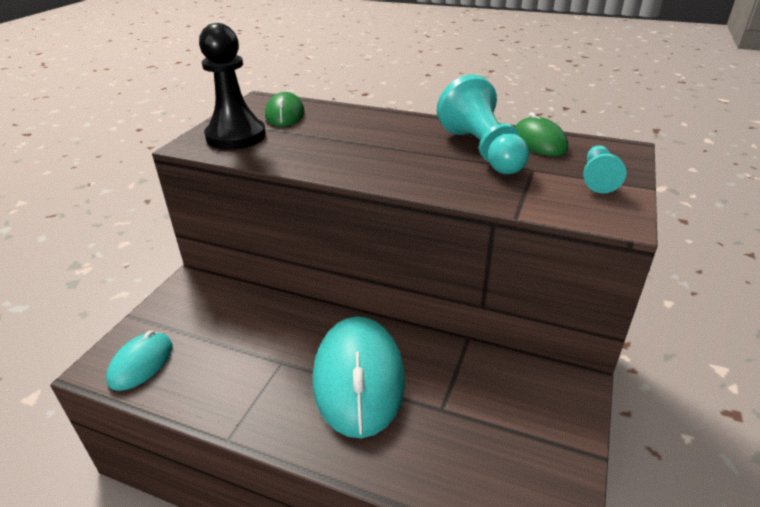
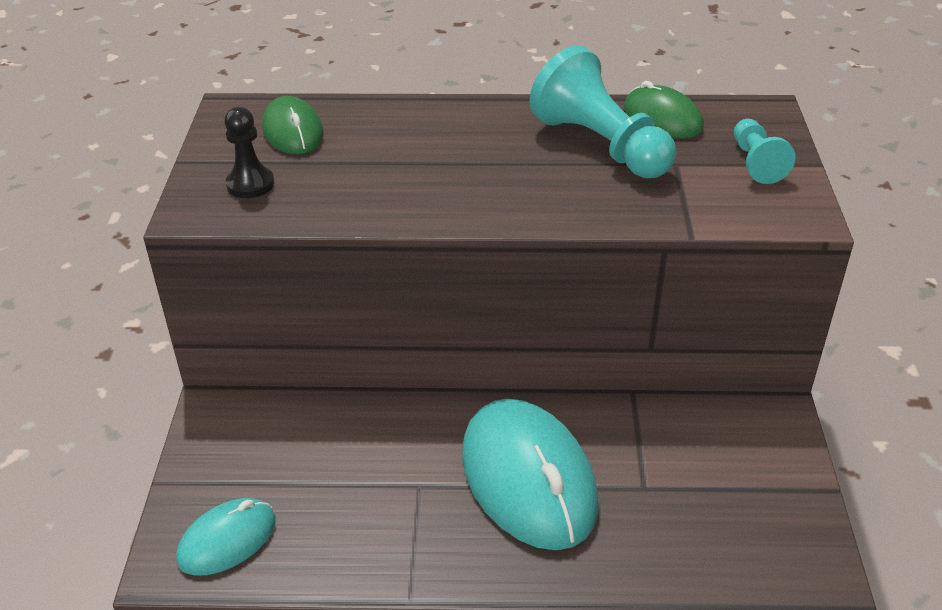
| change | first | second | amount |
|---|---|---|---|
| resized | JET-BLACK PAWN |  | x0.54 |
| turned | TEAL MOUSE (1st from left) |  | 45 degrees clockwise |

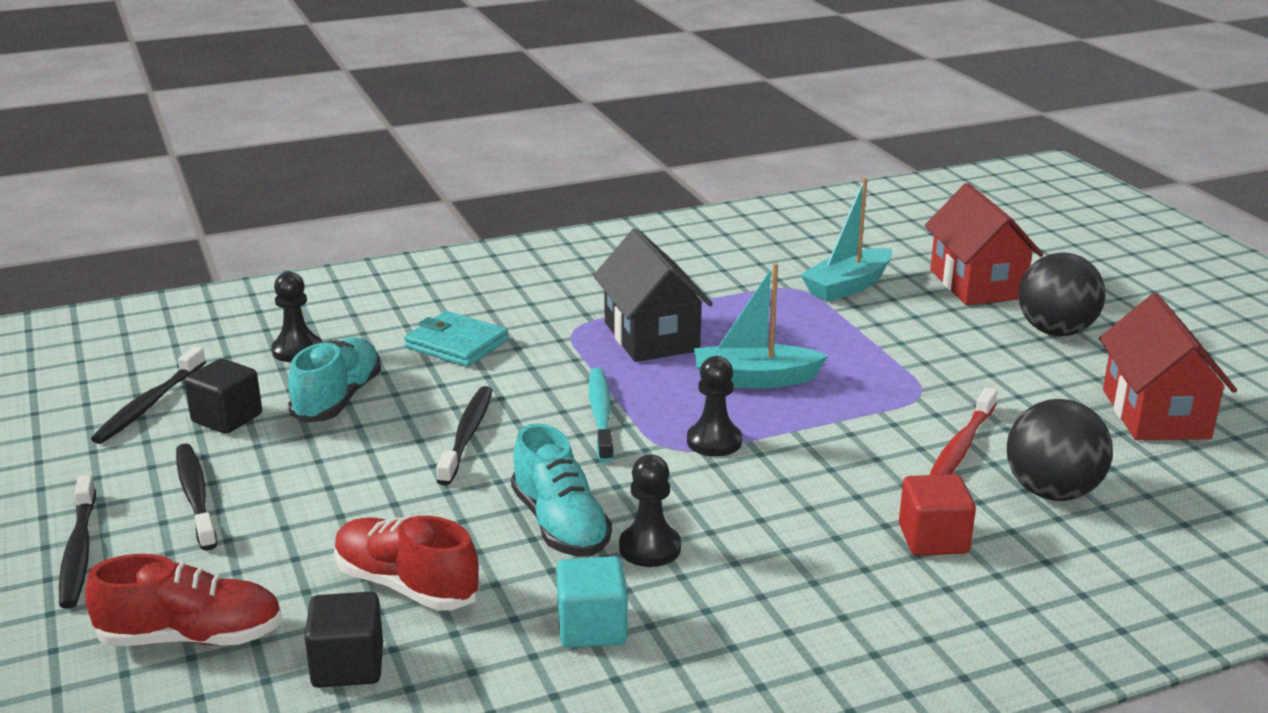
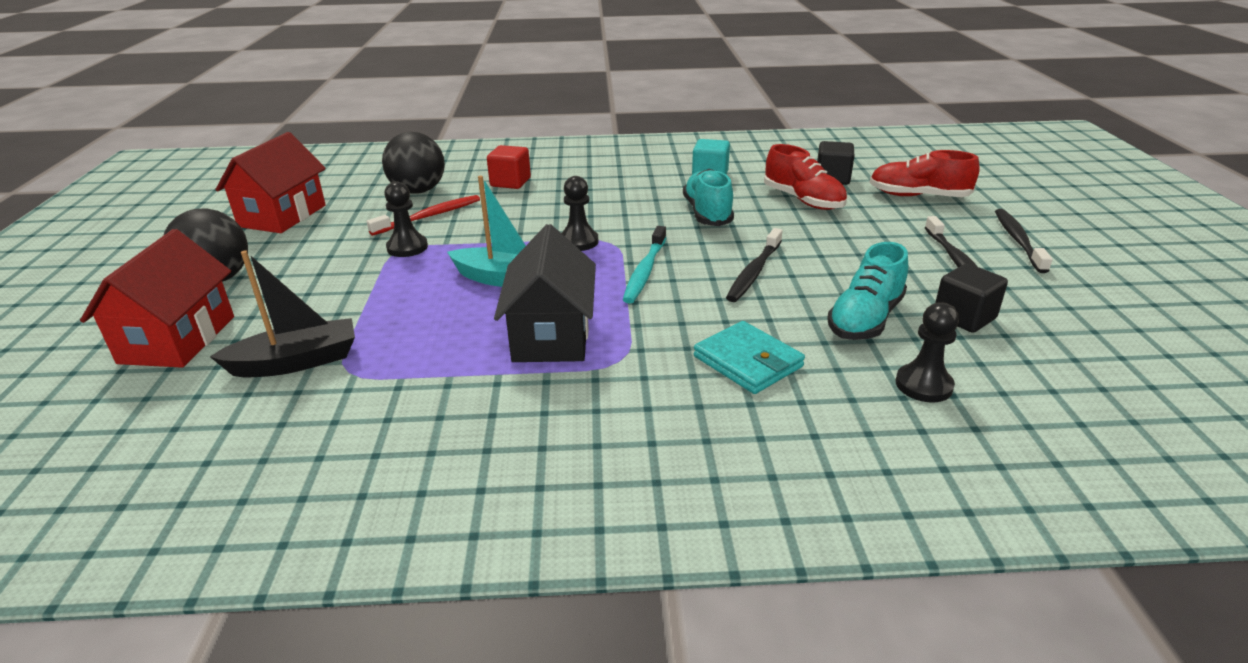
| change | first | second | amount |
|---|---|---|---|
| recoloured | TEAL TOY BOAT (2nd from left) | JET-BLACK TOY BOAT |  |
| removed | JET-BLACK DENTAL BRUSH (2nd from left) |  |  |
| moved | JET-BLACK PAWN (2nd from left in the first image) | JET-BLACK PAWN (1st from left) |  |

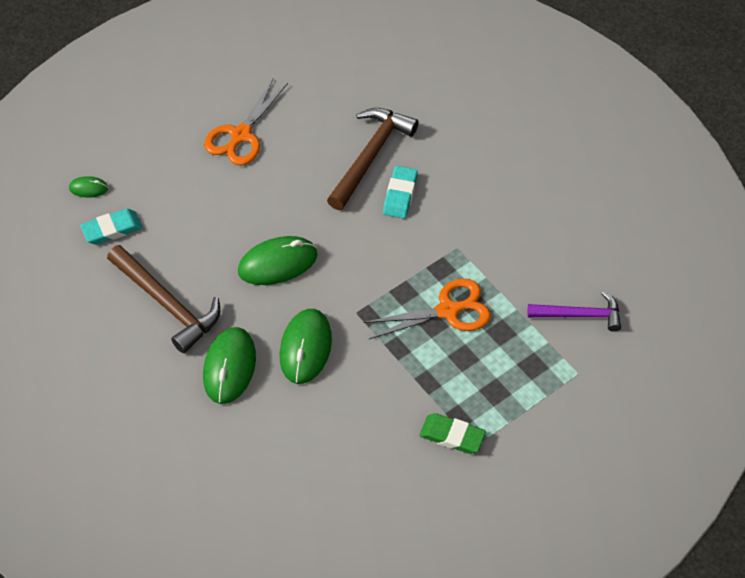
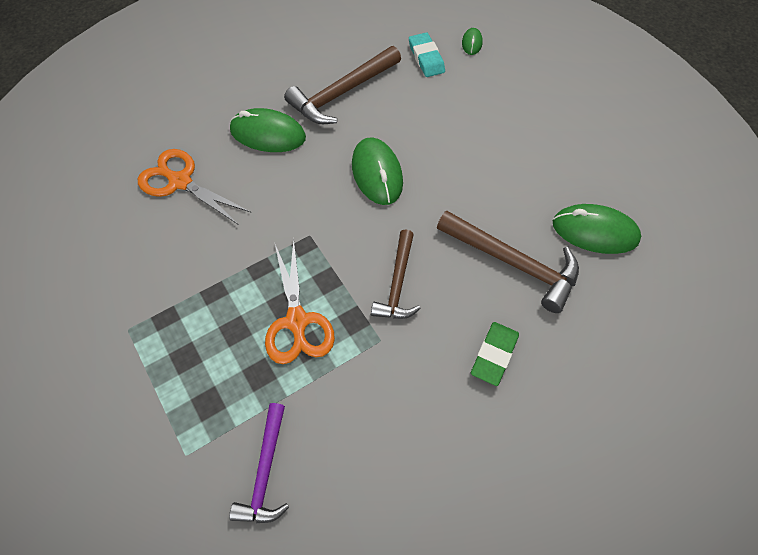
| change | first | second | amount |
|---|---|---|---|
| moved | BRIGHT ORANGE PAIR OF SCISSORS (1st from left) |  |  |
| removed | TEAL PENCIL ERASER (2nd from left) |  |  |
| moved | GREEN MOUSE (4th from left) |  |  |
| moved | GREEN PENCIL ERASER |  |  |
| added |  | DARK BROWN HAMMER (2nd from left) |  |

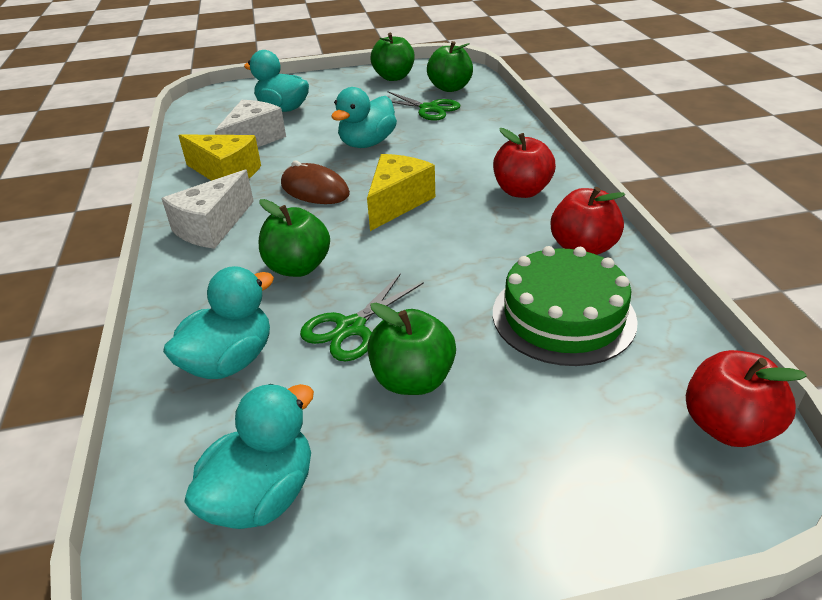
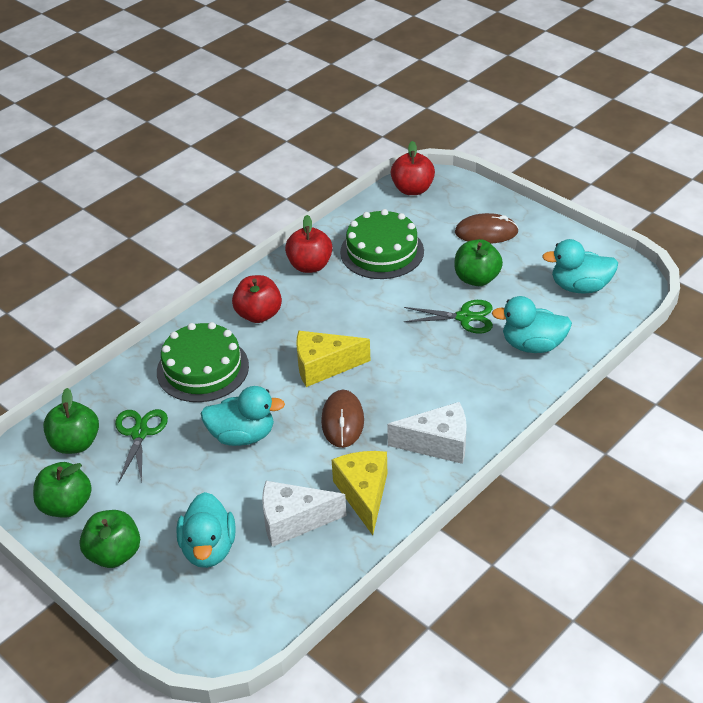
| change | first | second | amount |
|---|---|---|---|
| moved | GREEN APPLE FRUIT (1st from left in the first image) | GREEN APPLE FRUIT (3rd from left) |  |
| added |  | DARK BROWN MOUSE (2nd from left) |  |
| added |  | GREEN GATEAU (1st from left) |  |

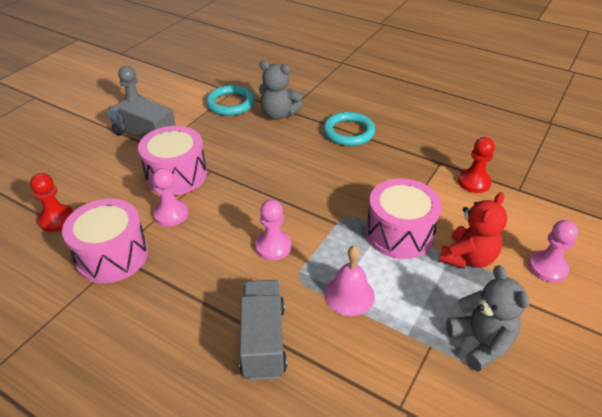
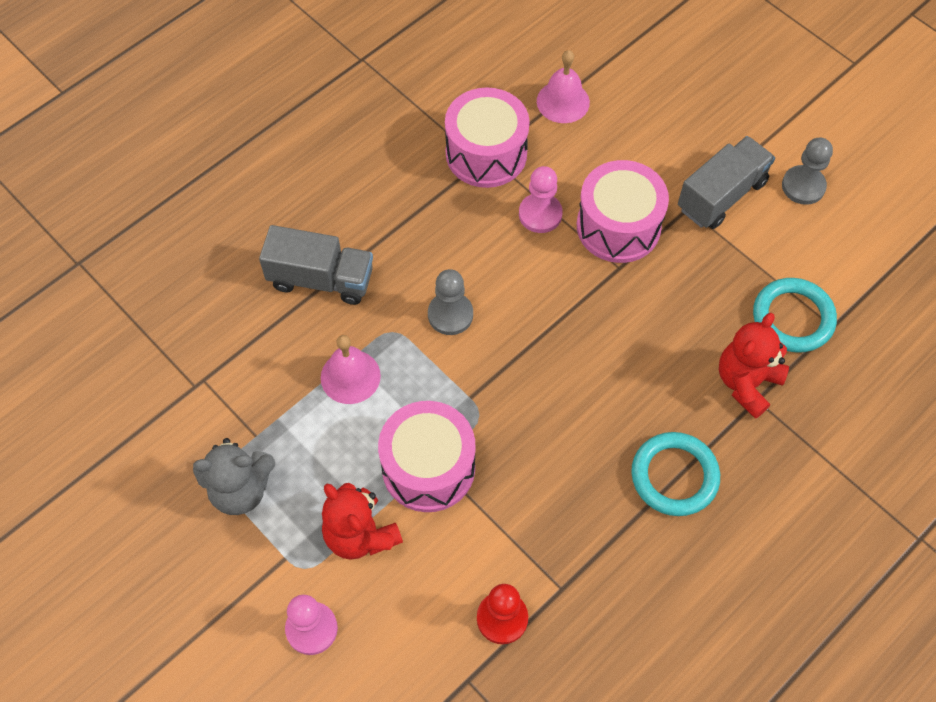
| change | first | second | amount |
|---|---|---|---|
| recoloured | ASH-GREY TEDDY BEAR (1st from left) | CRIMSON TEDDY BEAR (2nd from left) |  |
| replaced | CRIMSON PAWN (1st from left) | PINK BELL (2nd from left) |  |
| recoloured | PINK PAWN (2nd from left) | ASH-GREY PAWN (1st from left) |  |

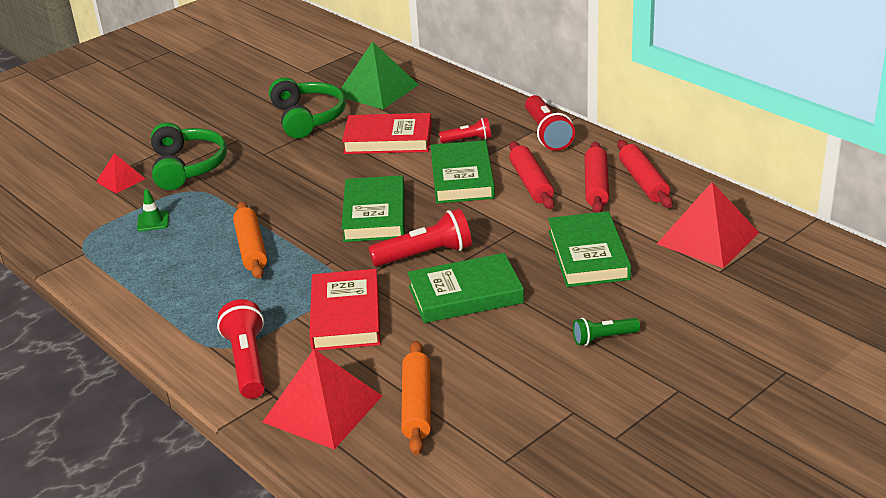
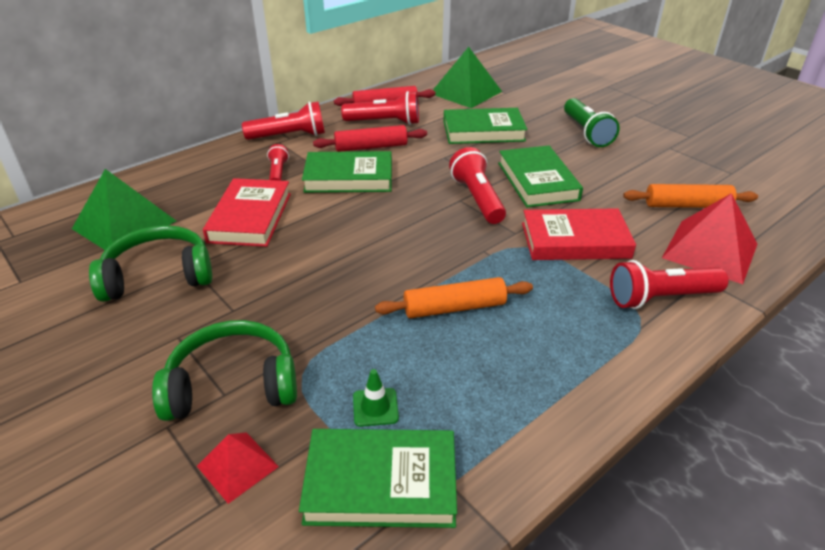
| change | first | second | amount |
|---|---|---|---|
| replaced | CRIMSON PASTRY ROLLER (2nd from left) | CRIMSON TORCH (3rd from left) |  |
| moved | GREEN HARDCOVER (1st from left in the first image) | GREEN HARDCOVER (2nd from left) |  |
| recoloured | CRIMSON SOLID PYRAMID (3rd from left) | GREEN SOLID PYRAMID (2nd from left) |  |
| resized | GREEN TORCH |  | x1.70 |

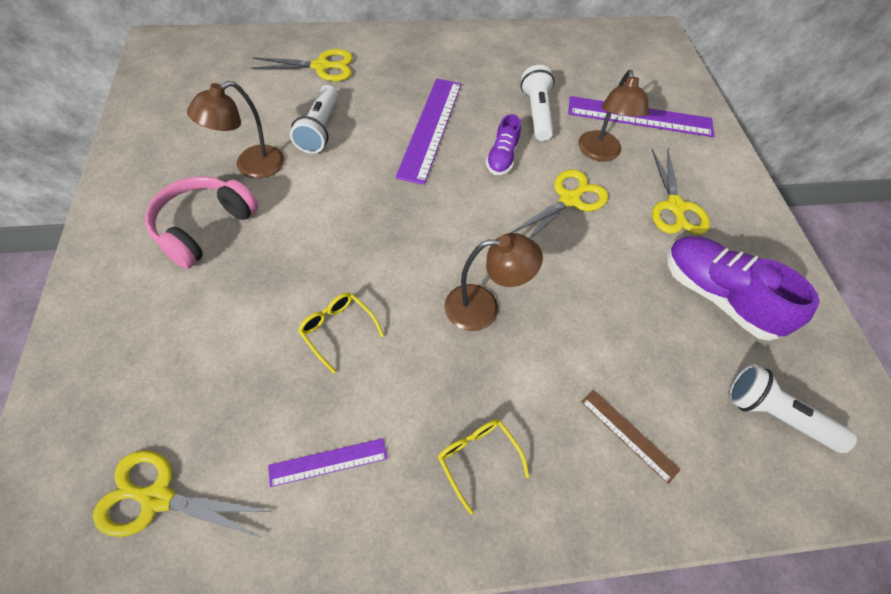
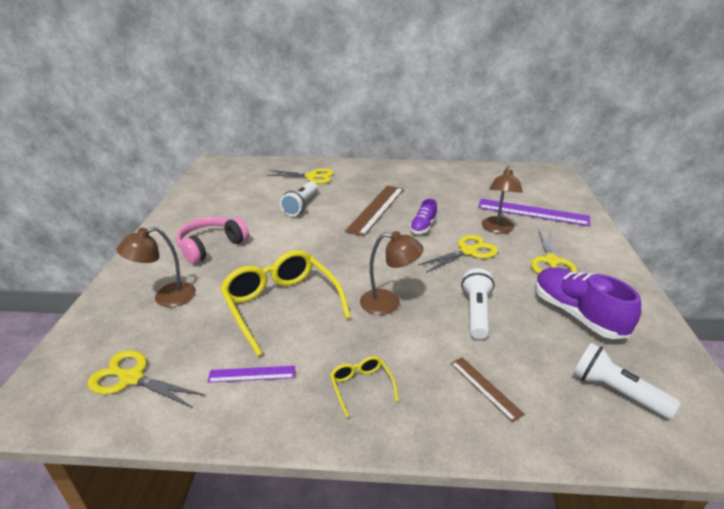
| change | first | second | amount |
|---|---|---|---|
| moved | WHITE TORCH (2nd from left) |  |  |
| recoloured | PURPLE MEASURING STICK (2nd from left) | DARK BROWN MEASURING STICK (1st from left) |  |
| moved | DARK BROWN DESK LAMP (1st from left) |  |  |
| resized | GOLDEN EYEGLASSES (1st from left) |  | x2.18 |

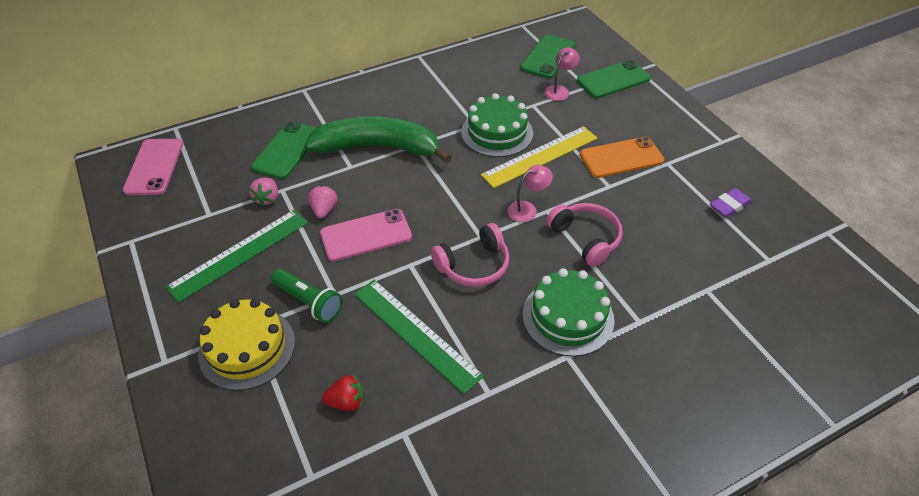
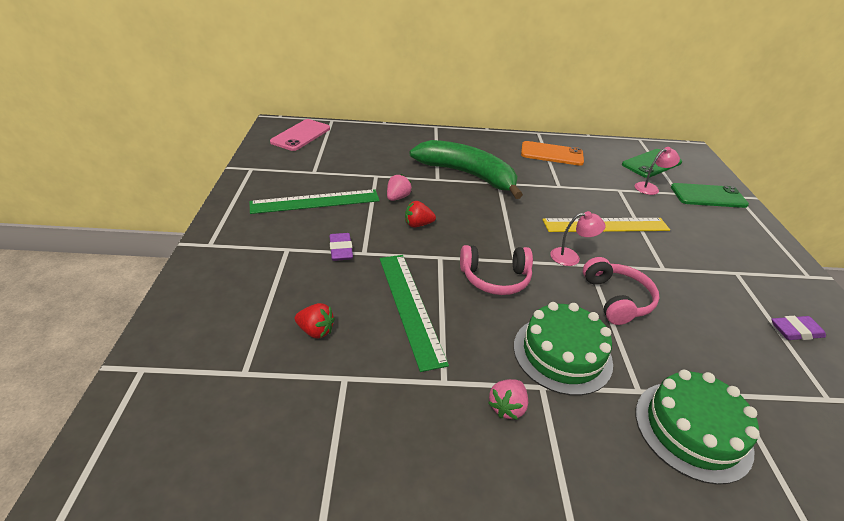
| change | first | second | amount |
|---|---|---|---|
| moved | GREEN GATEAU (1st from left in the first image) | GREEN GATEAU (2nd from left) |  |
| removed | GREEN PHONE (1st from left) |  |  |
| moved | BRIGHT ORANGE PHONE |  |  |
| moved | PINK STRAWBERRY (1st from left in the first image) | PINK STRAWBERRY (2nd from left) |  |
| replaced | PINK PHONE (2nd from left) | CRIMSON STRAWBERRY (2nd from left) |  |
| replaced | GREEN TORCH | PURPLE PENCIL ERASER (1st from left) |  |
| removed | GOLDEN GATEAU |  |  |

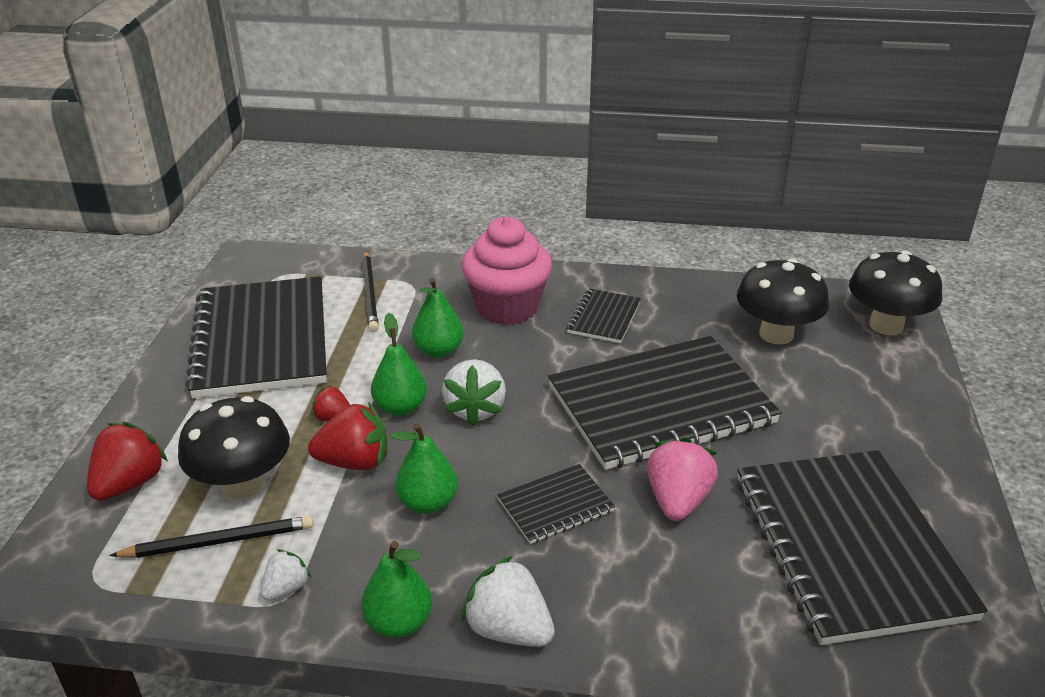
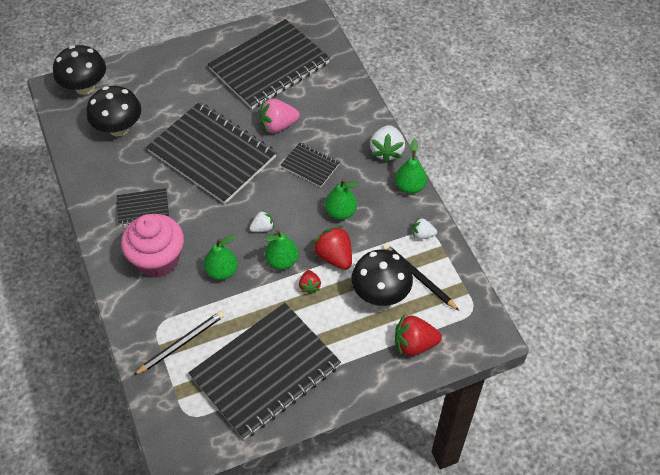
| change | first | second | amount |
|---|---|---|---|
| resized | WHITE STRAWBERRY (2nd from left in the first image) | WHITE STRAWBERRY (1st from left) | x0.57 |

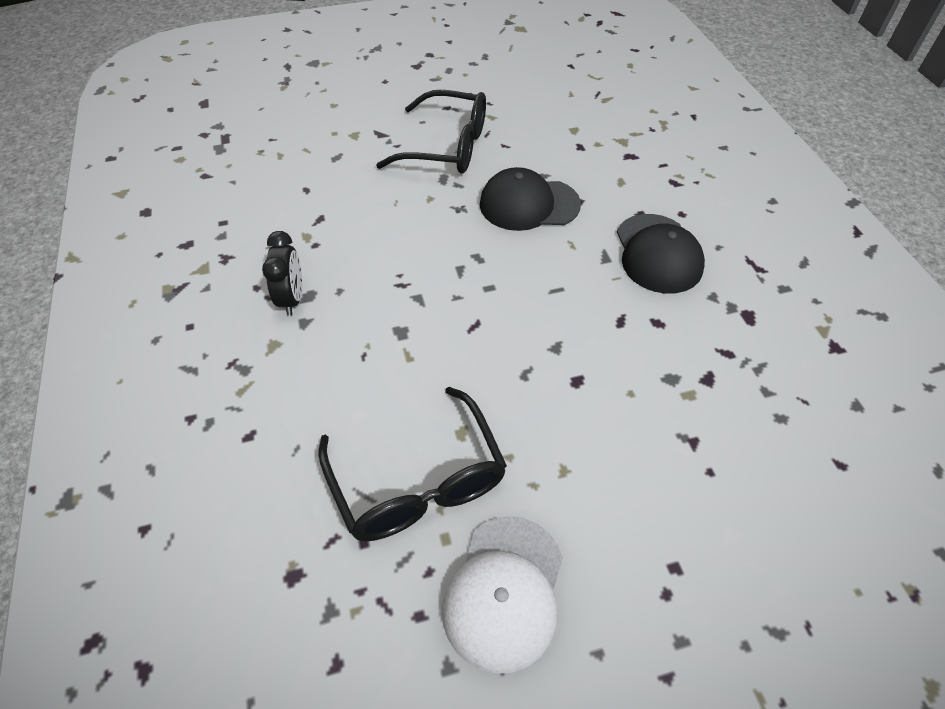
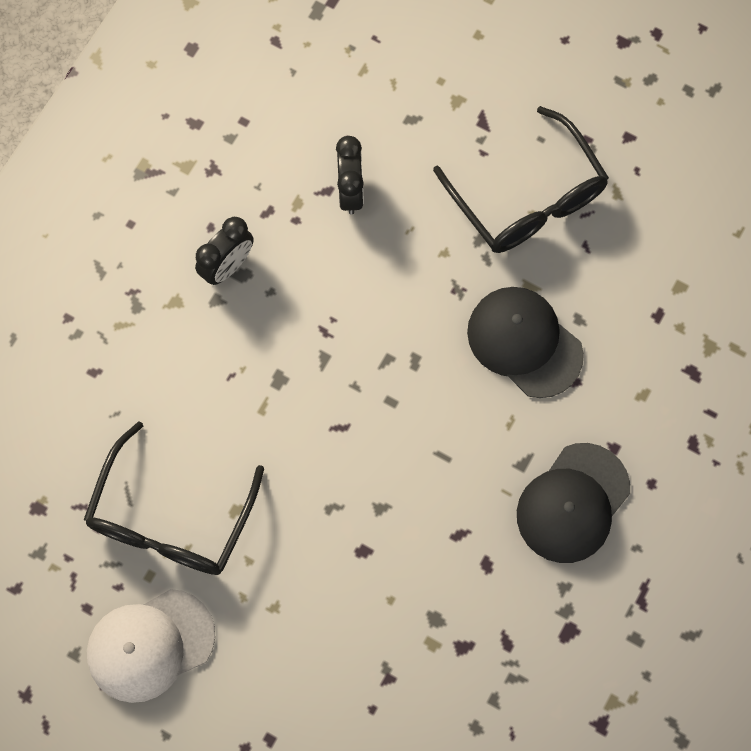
| change | first | second | amount |
|---|---|---|---|
| added |  | JET-BLACK ALARM CLOCK (2nd from left) |  |

